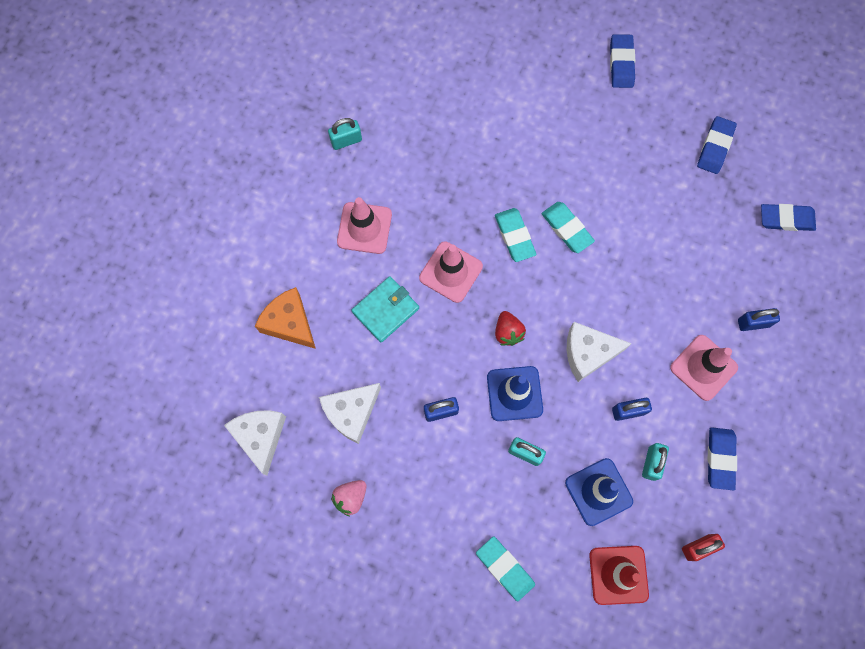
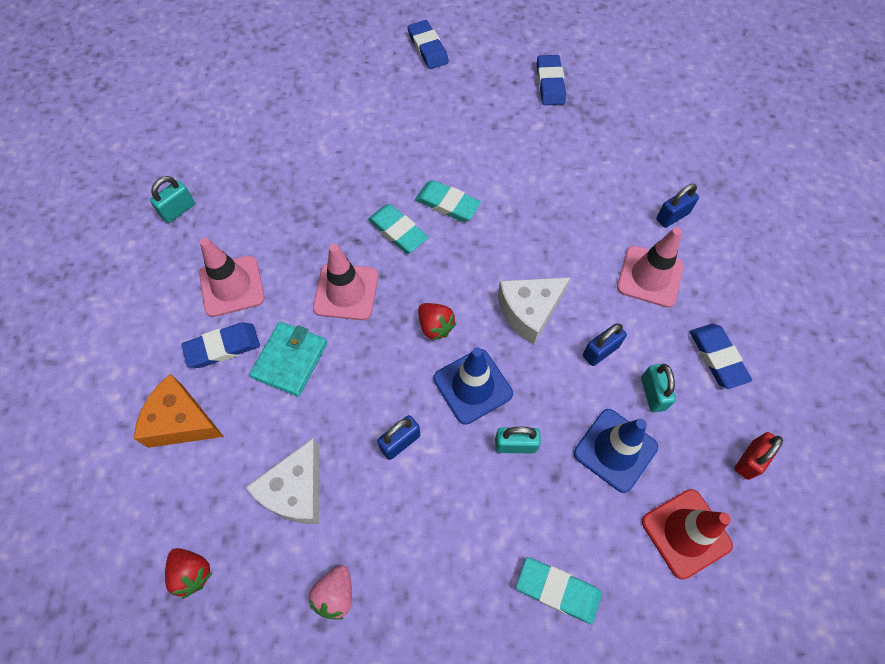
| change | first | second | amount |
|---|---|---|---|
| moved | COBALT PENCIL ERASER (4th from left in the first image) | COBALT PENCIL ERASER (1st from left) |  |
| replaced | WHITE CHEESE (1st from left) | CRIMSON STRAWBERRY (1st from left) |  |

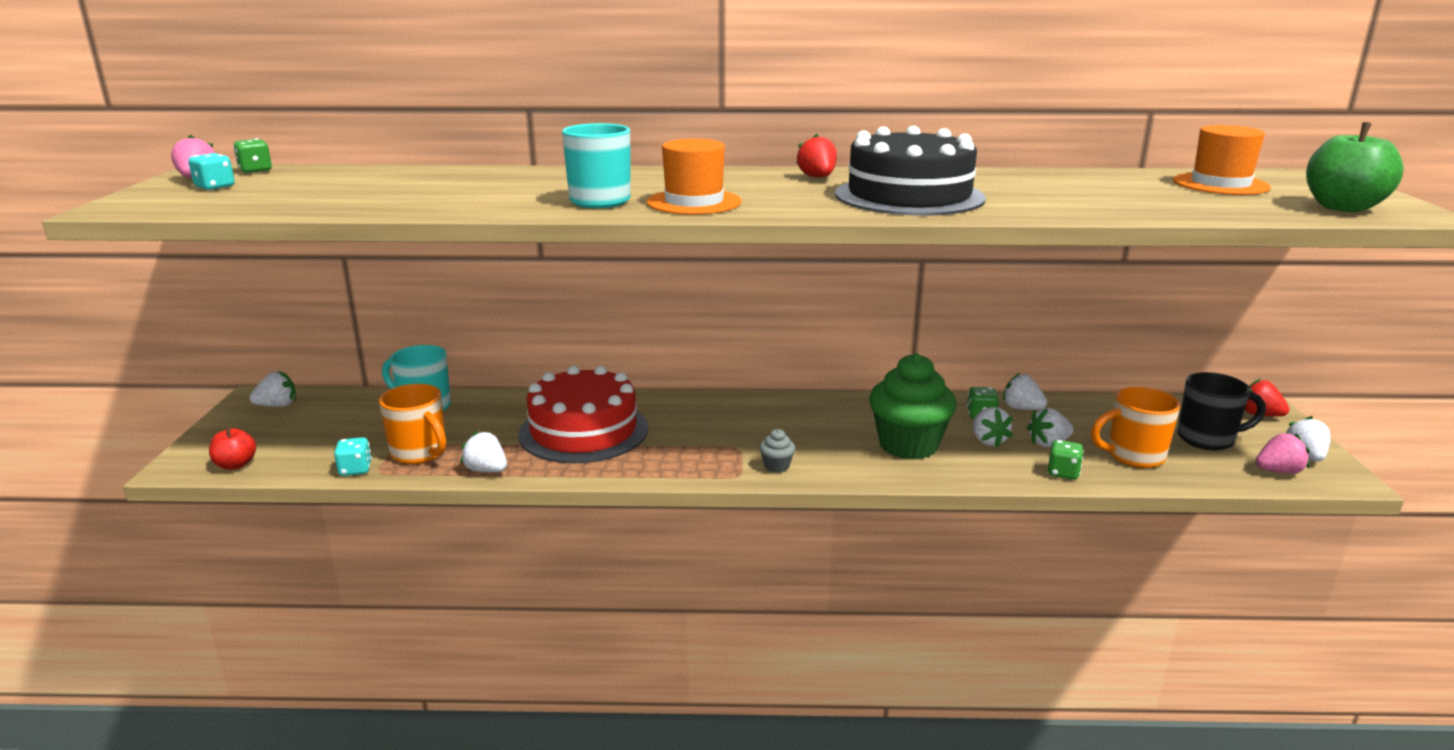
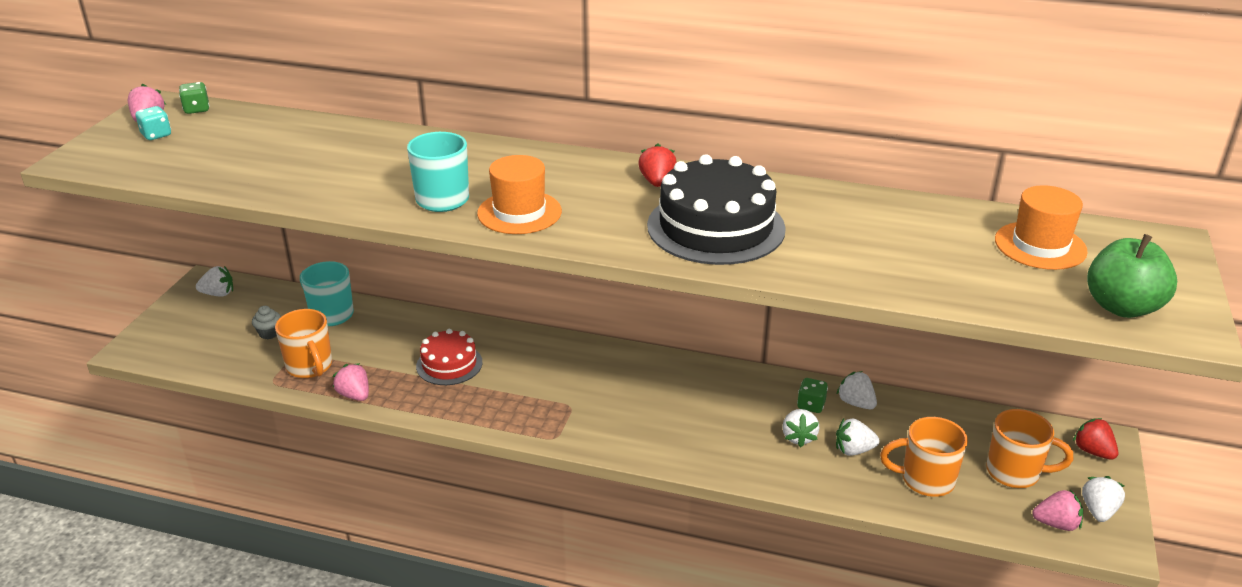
| change | first | second | amount |
|---|---|---|---|
| removed | GREEN CUPCAKE |  |  |
| resized | CRIMSON GATEAU |  | x0.58 |
| recoloured | JET-BLACK COFFEE MUG | BRIGHT ORANGE COFFEE MUG (3rd from left) |  |
| removed | CRIMSON APPLE FRUIT |  |  |
| moved | ASH-GREY CUPCAKE |  |  |
| recoloured | WHITE STRAWBERRY (2nd from left) | PINK STRAWBERRY (2nd from left) |  |
| removed | TEAL DIE (2nd from left) |  |  |
| removed | GREEN DIE (3rd from left) |  |  |

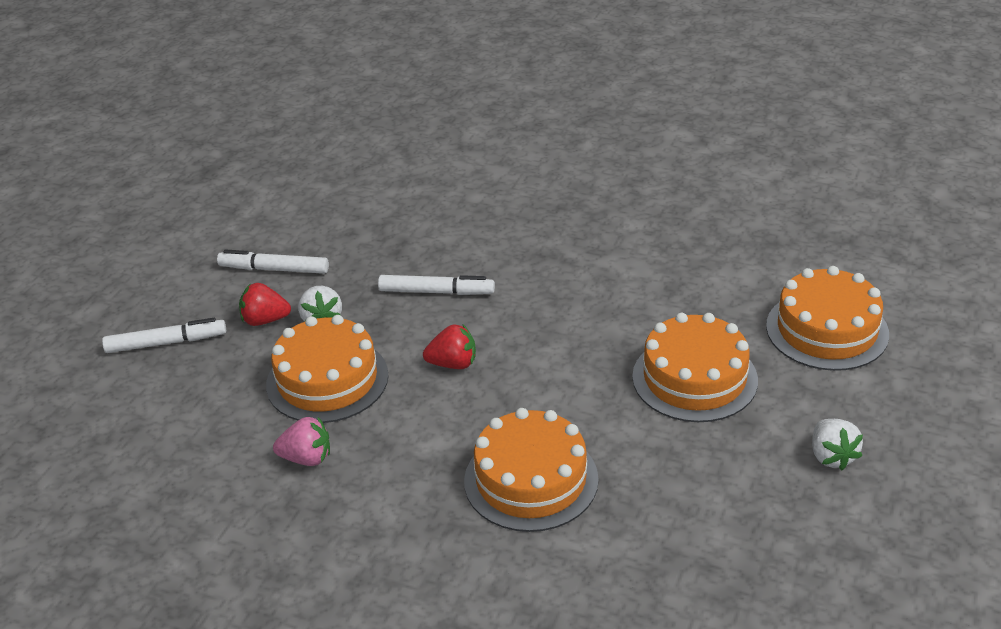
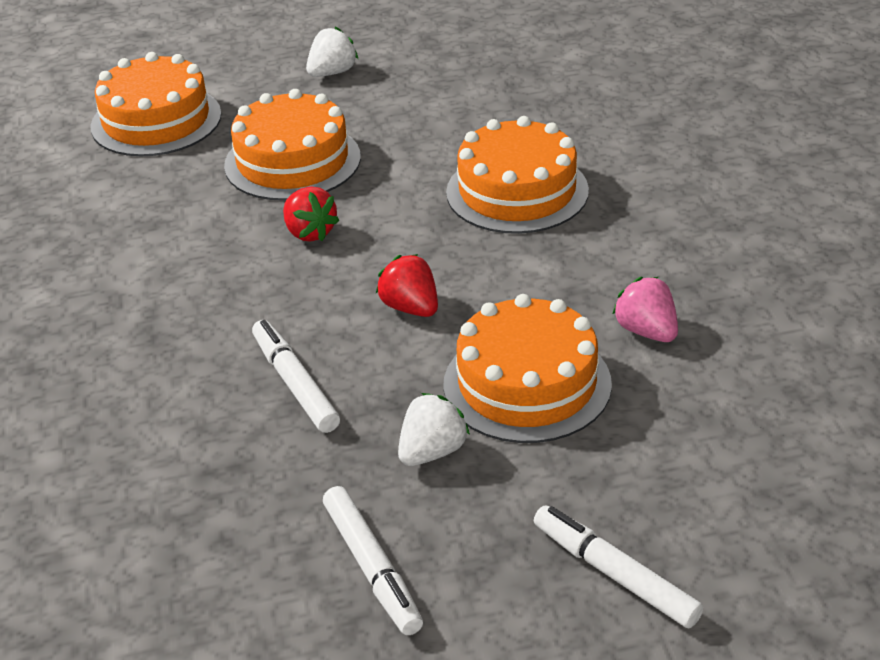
| change | first | second | amount |
|---|---|---|---|
| moved | CRIMSON STRAWBERRY (1st from left) |  |  |

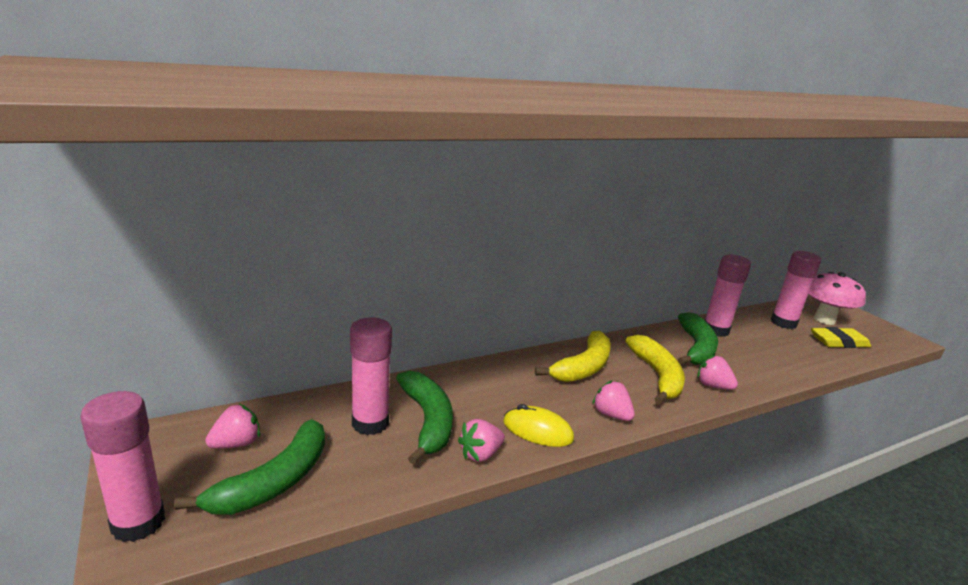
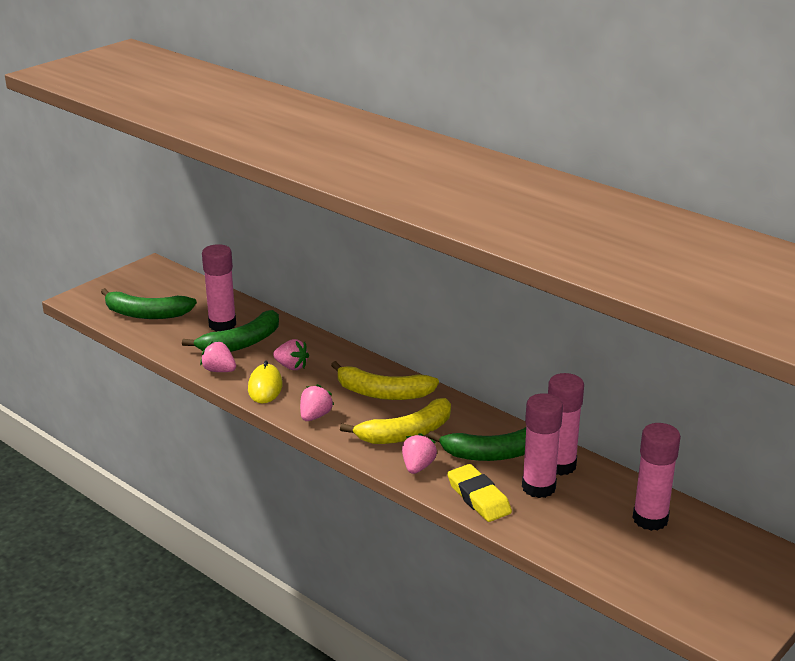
| change | first | second | amount |
|---|---|---|---|
| removed | PINK TOADSTOOL |  |  |
| moved | GOLDEN PENCIL ERASER |  |  |
| moved | PINK GLUE STICK (1st from left in the first image) | PINK GLUE STICK (2nd from left) |  |
| moved | PINK STRAWBERRY (1st from left in the first image) | PINK STRAWBERRY (2nd from left) |  |

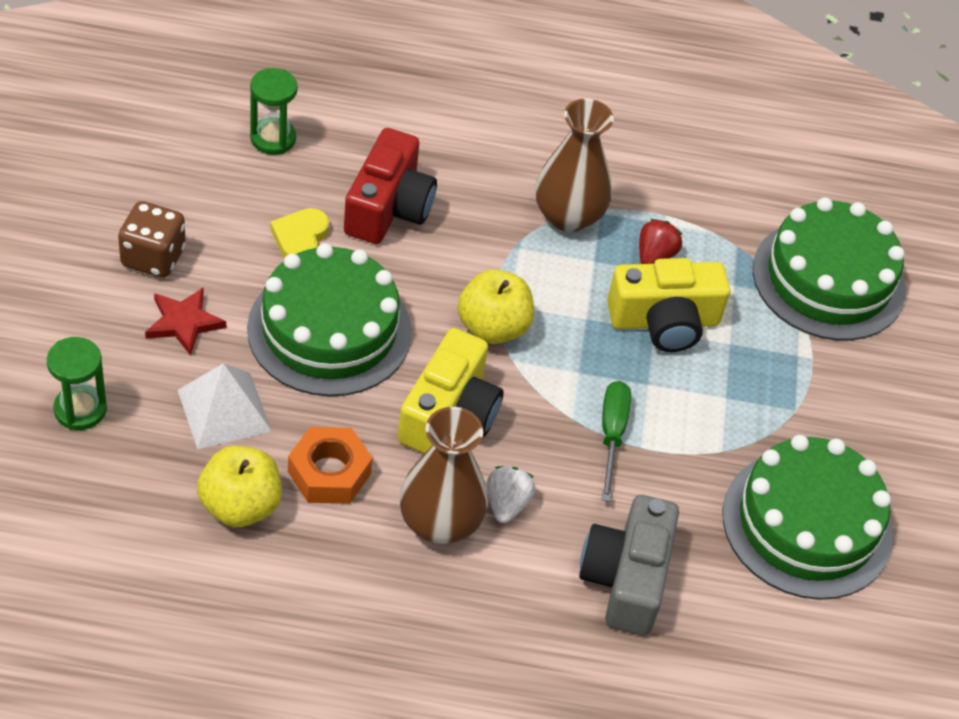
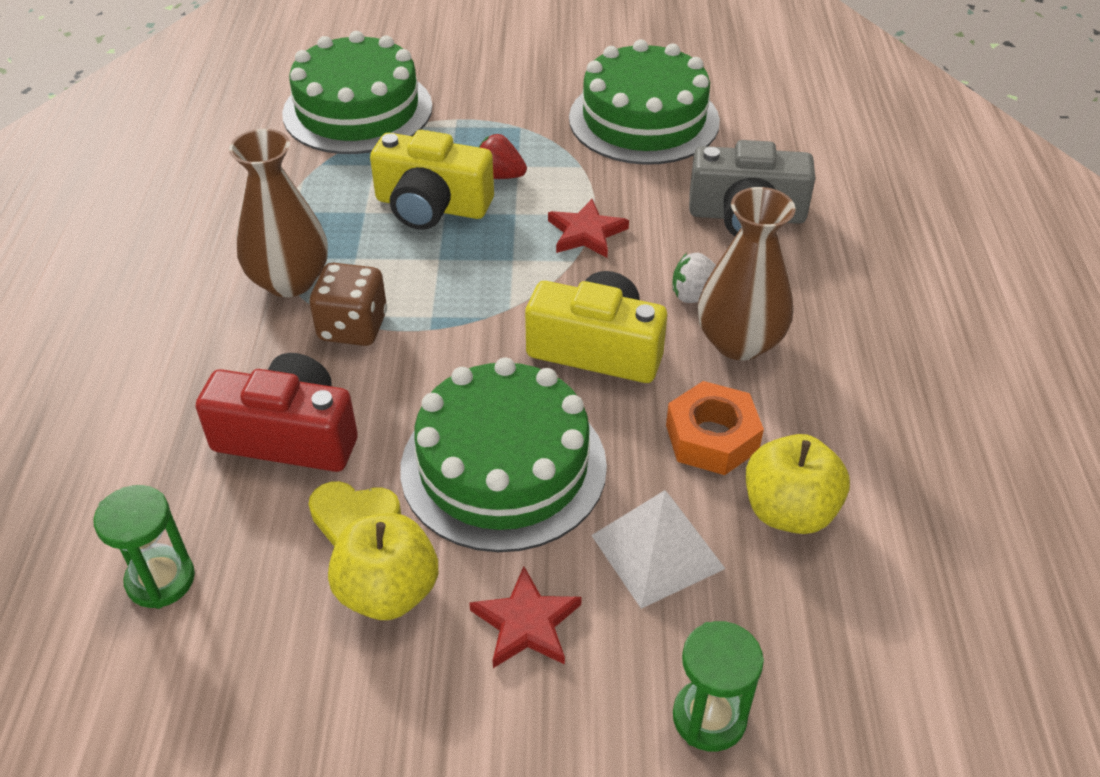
| change | first | second | amount |
|---|---|---|---|
| moved | DARK BROWN DIE |  |  |
| moved | CRIMSON STRAWBERRY |  |  |
| turned | GOLDEN CAMERA (2nd from left in the first image) | GOLDEN CAMERA (1st from left) | 120 degrees clockwise |
| moved | GOLDEN APPLE FRUIT (2nd from left in the first image) | GOLDEN APPLE FRUIT (1st from left) |  |
| replaced | GREEN FLAT SCREWDRIVER | CRIMSON STAR SHAPE (2nd from left) |  |

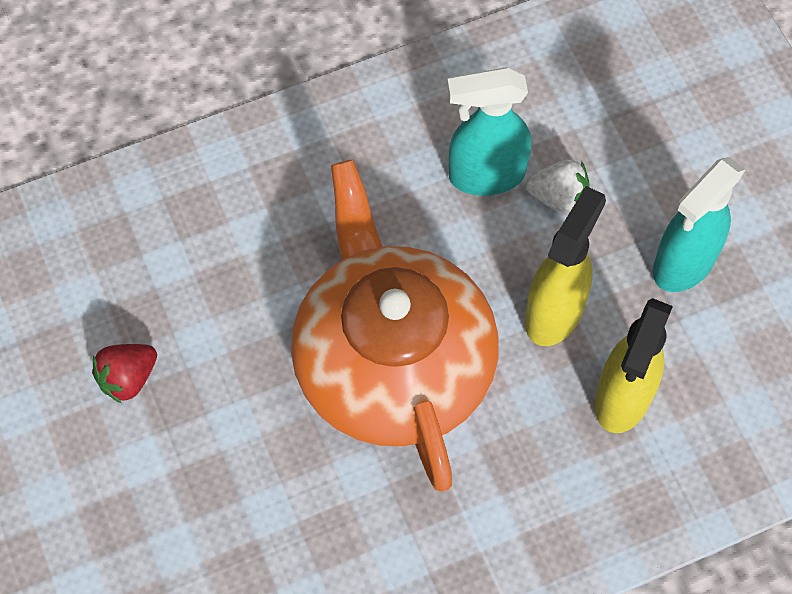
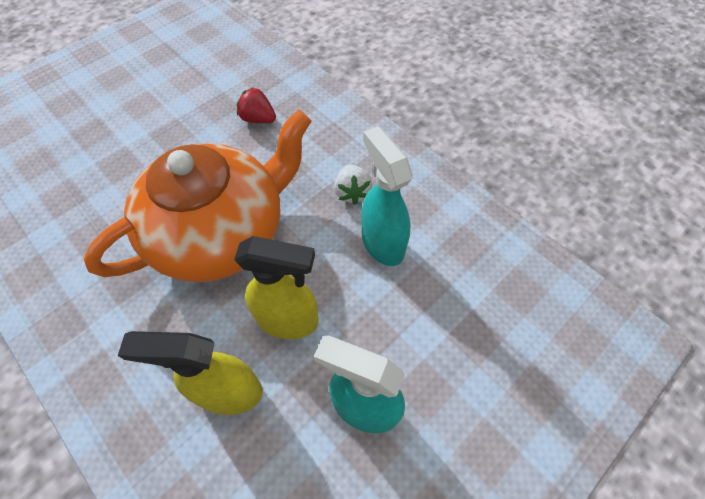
| change | first | second | amount |
|---|---|---|---|
| moved | WHITE STRAWBERRY |  |  |
| moved | CRIMSON STRAWBERRY |  |  |

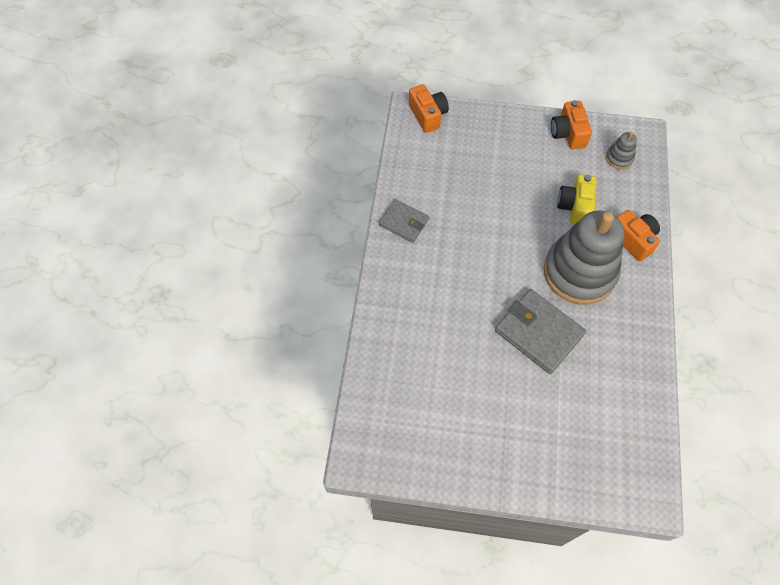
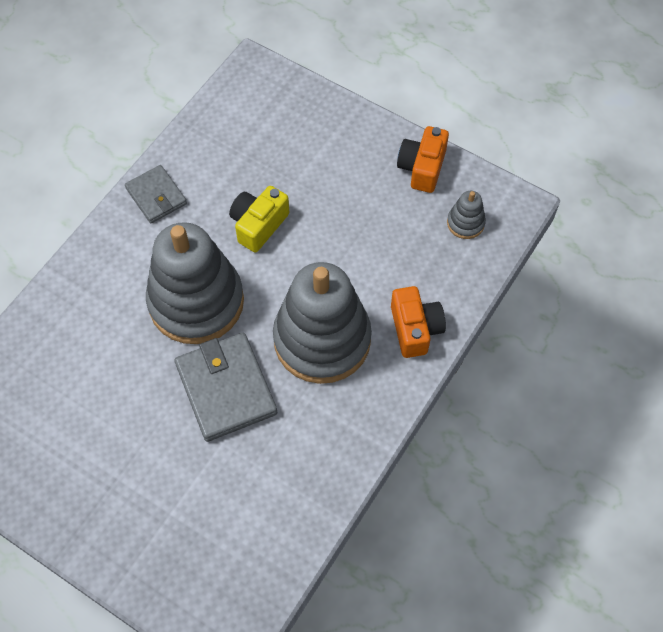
| change | first | second | amount |
|---|---|---|---|
| removed | BRIGHT ORANGE CAMERA (1st from left) |  |  |
| moved | GOLDEN CAMERA |  |  |
| added |  | ASH-GREY RING STACKER (1st from left) |  |

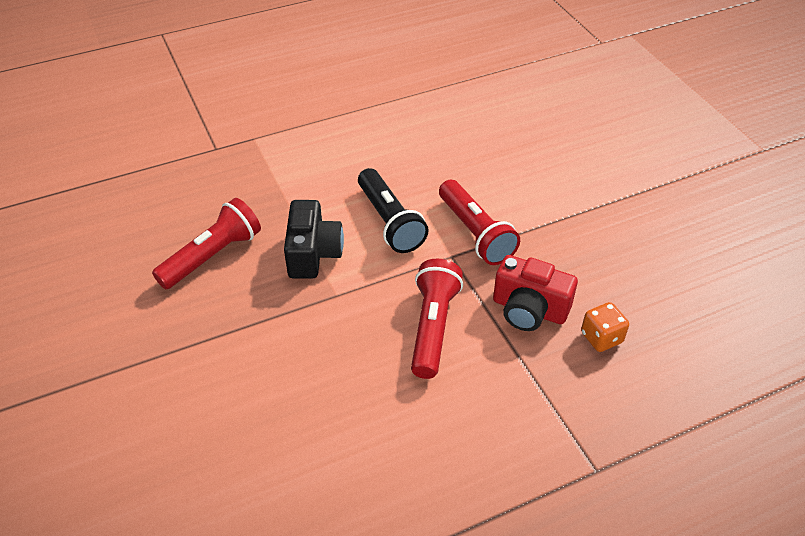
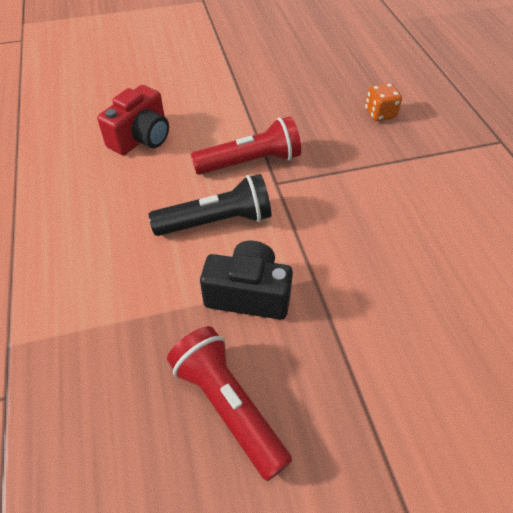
| change | first | second | amount |
|---|---|---|---|
| moved | CRIMSON CAMERA |  |  |
| removed | CRIMSON TORCH (2nd from left) |  |  |

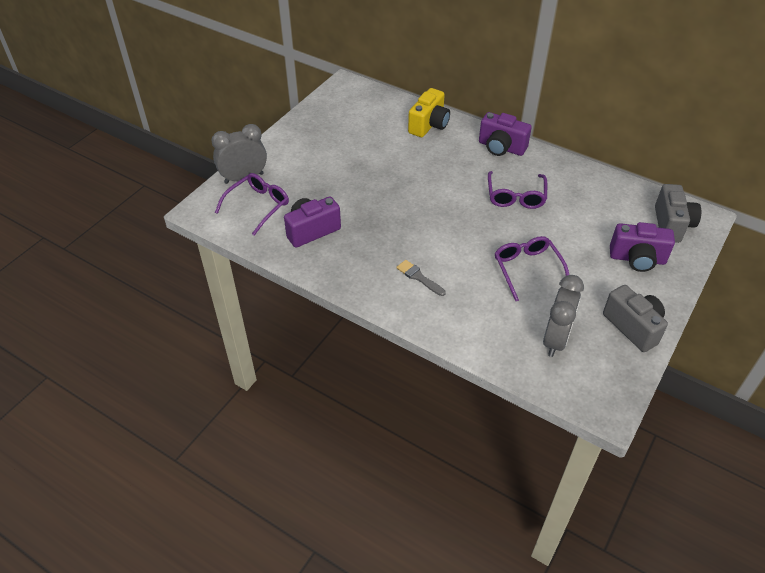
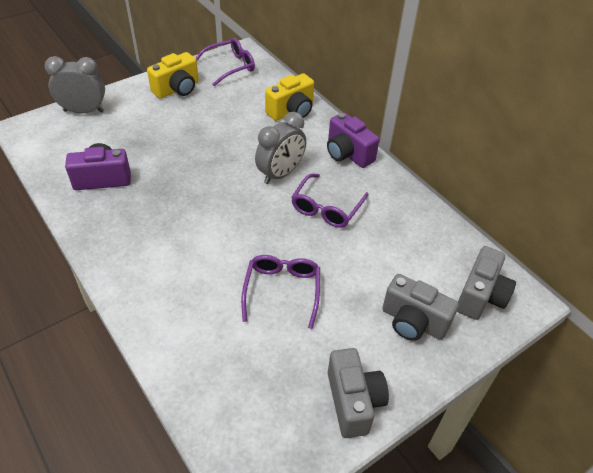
| change | first | second | amount |
|---|---|---|---|
| moved | PURPLE EYEGLASSES (1st from left) |  |  |
| recoloured | PURPLE CAMERA (3rd from left) | ASH-GREY CAMERA (2nd from left) |  |
| removed | ASH-GREY BRUSH |  |  |
| moved | ASH-GREY ALARM CLOCK (2nd from left) |  |  |
| added |  | GOLDEN CAMERA (1st from left) |  |

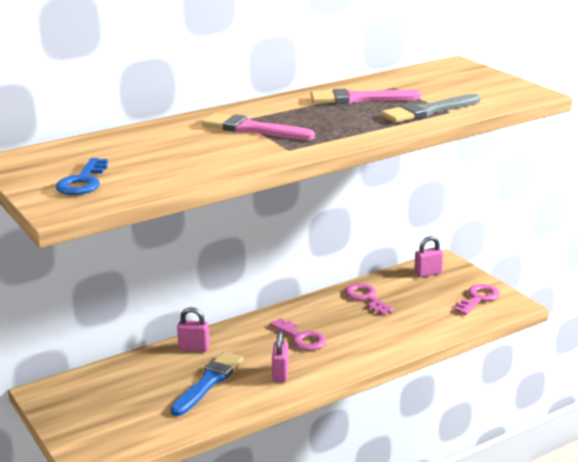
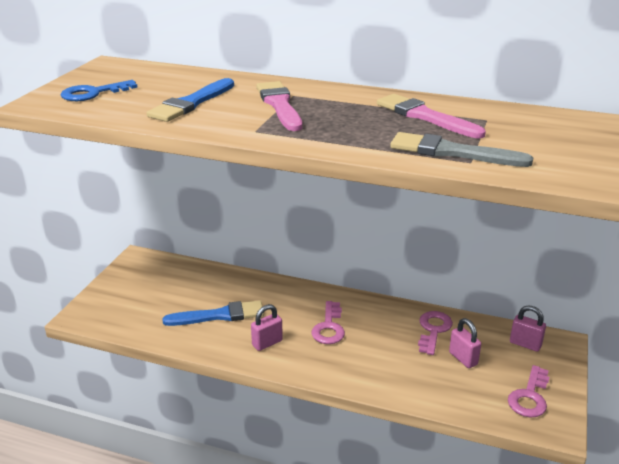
| change | first | second | amount |
|---|---|---|---|
| turned | PINK LATCHKEY (3rd from left) |  | 120 degrees clockwise |
| moved | PINK LOCK (1st from left in the first image) | PINK LOCK (2nd from left) |  |
| added |  | COBALT BRUSH (1st from left) |  |

